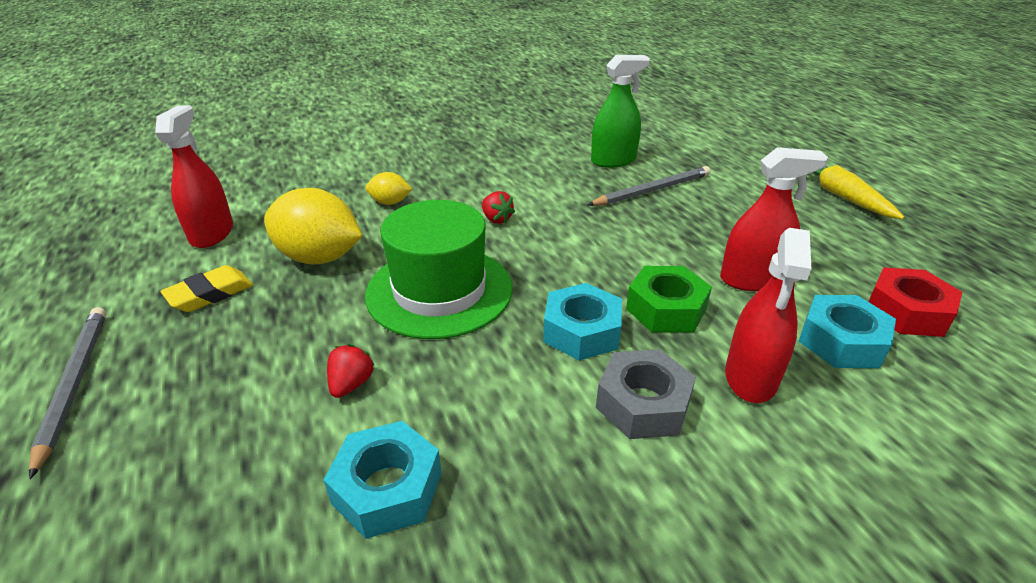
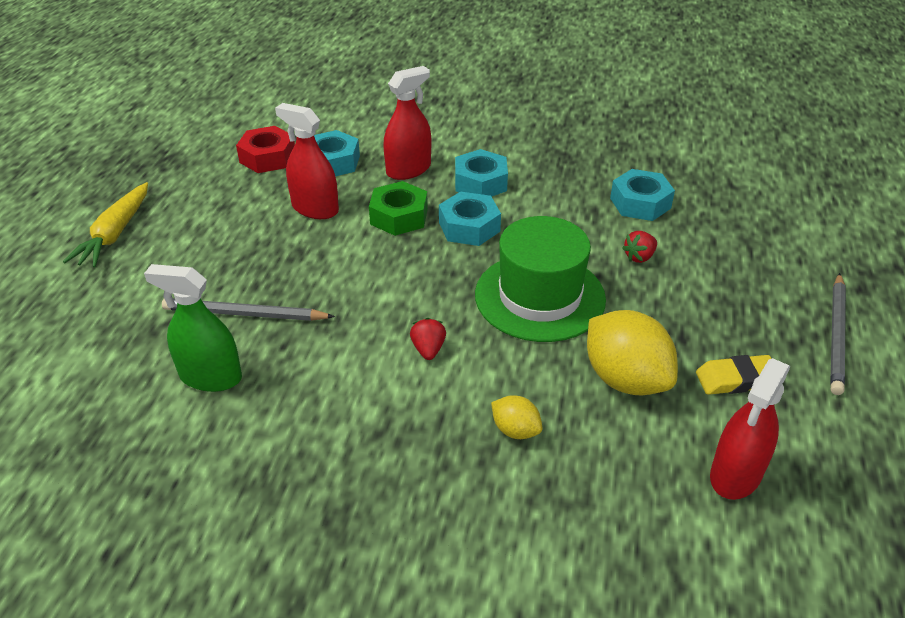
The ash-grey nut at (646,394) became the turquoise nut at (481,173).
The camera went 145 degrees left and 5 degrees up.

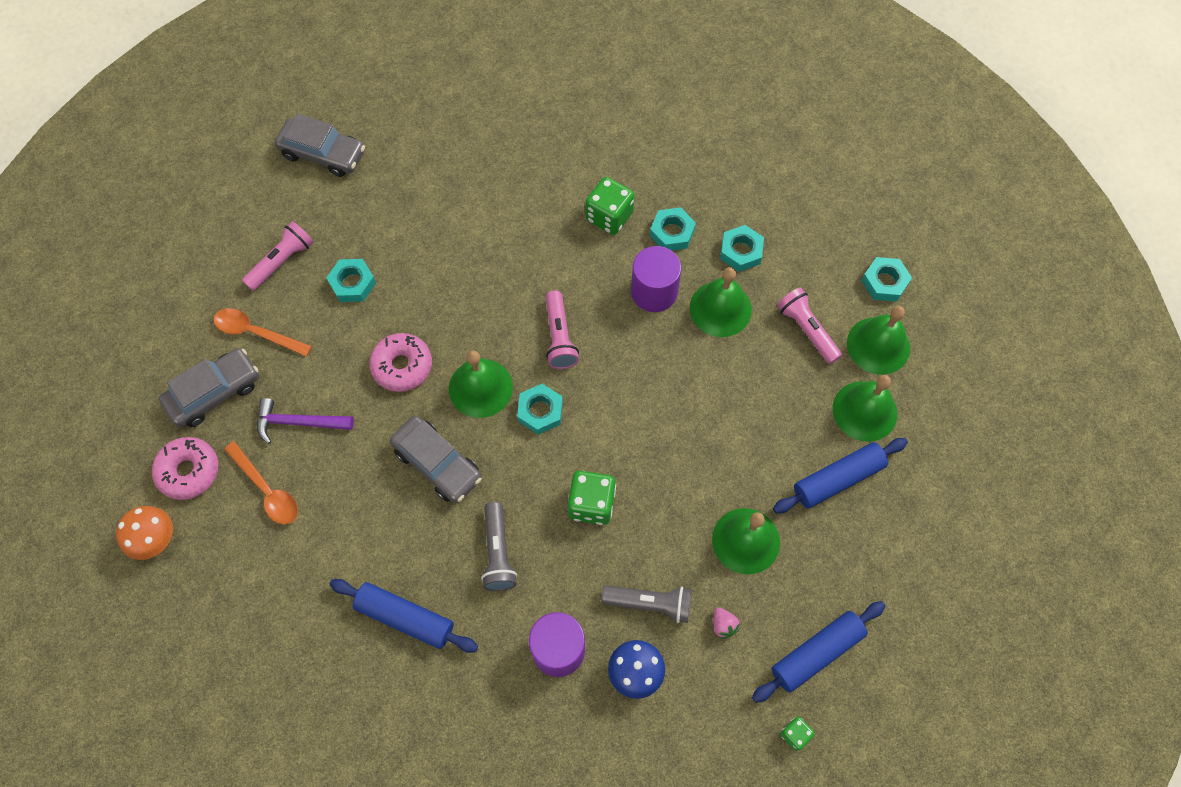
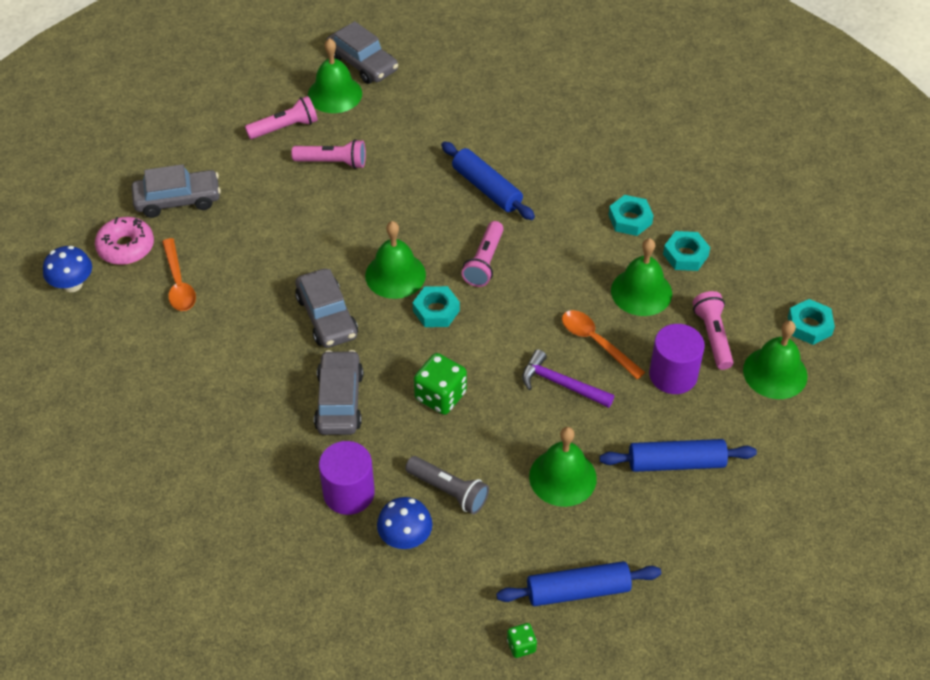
The orange-coloured mushroom at (144,533) became the royal blue mushroom at (67,269).
The turquoise nut at (351,280) was replaced by the rosy torch at (328,154).
The leaf-green bell moved from (865,408) to (335,75).
The ash-grey torch at (499,546) was replaced by the ash-grey automobile at (338,392).
The royal blue rolling pin moved from (403,616) to (488,181).
The violet claw hammer moved from (305,421) to (568,378).
The orange-coloured teaspoon moved from (263,332) to (603,345).
The violet cylinder shape moved from (656,279) to (677,359).
The rosy donut at (400,362) disappeared.
The leaf-green die at (610,206) disappeared.
The rosy toy strawberry at (726,623) disappeared.
The camera went 25 degrees right and 15 degrees down.

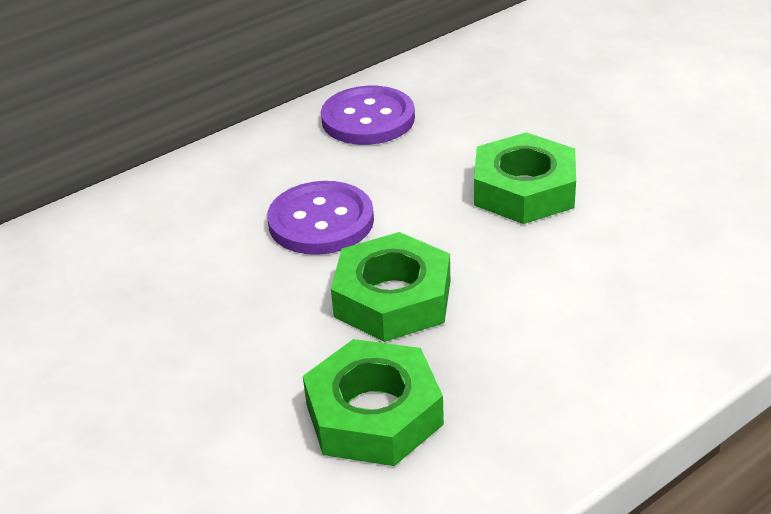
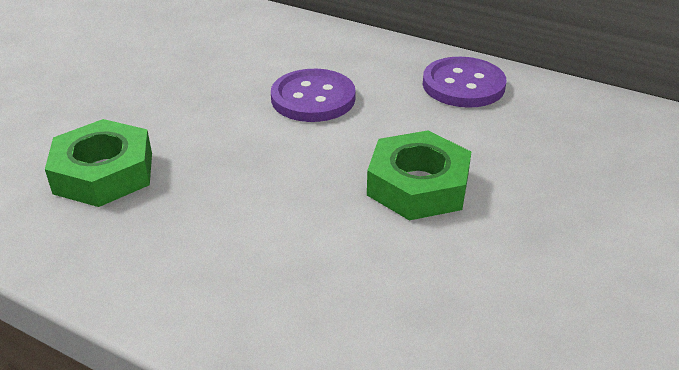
The leaf-green nut at (390,287) disappeared.
The camera went 65 degrees right and 0 degrees up.

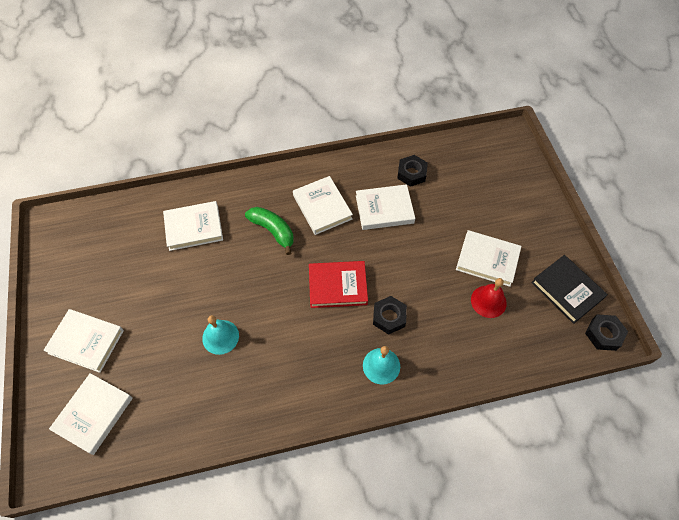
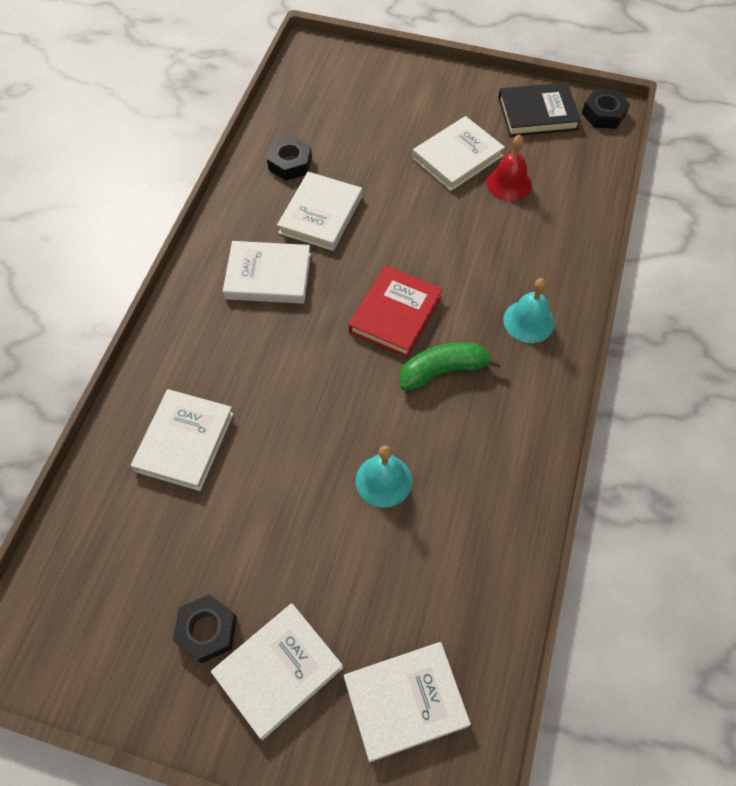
The black nut moved from (390,315) to (205,629).
The pure white hardback at (91,414) turned 75 degrees counterclockwise.
The leaf-green banana fruit moved from (269,231) to (450,366).
The camera went 60 degrees left and 0 degrees up.

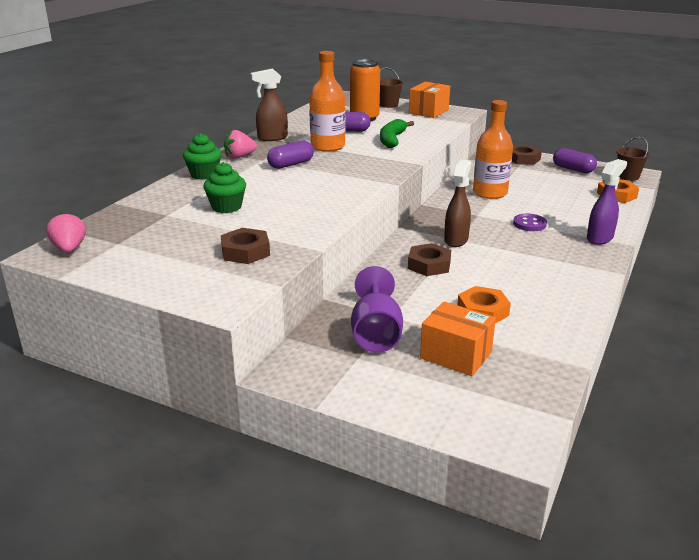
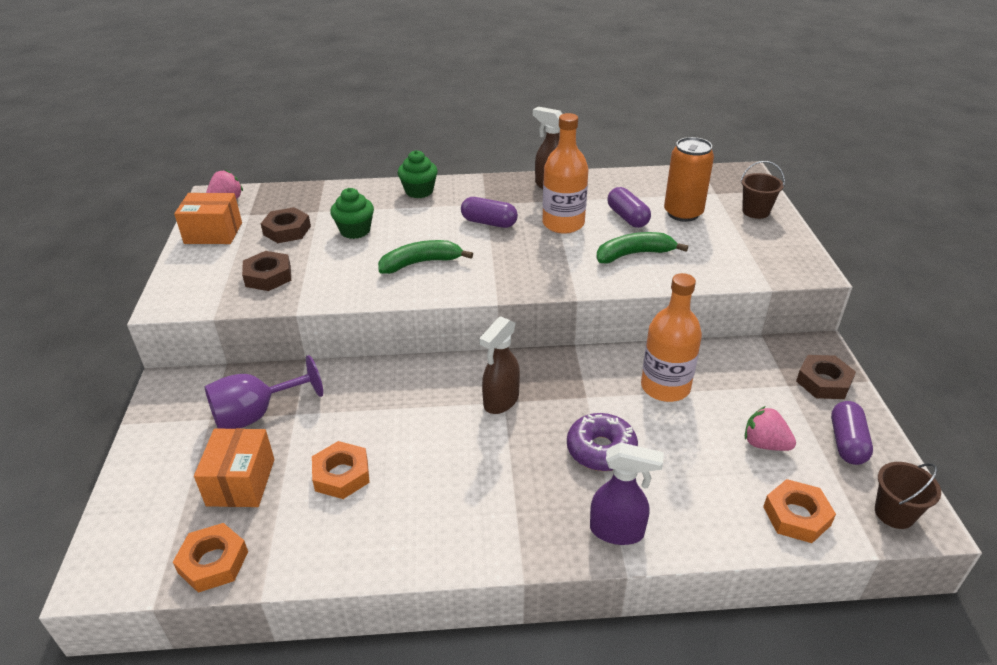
The orange-coloured nut at (210,558) appeared.
The orange-coloured parcel moved from (429,100) to (208,218).
The russet nut moved from (429,259) to (286,225).
The leaf-green banana fruit at (425,257) appeared.
The russet sprayer at (457,203) turned 135 degrees clockwise.
The violet shirt button at (530,222) was replaced by the violet donut at (602,442).
The rosy toy strawberry moved from (240,144) to (770,428).
The camera went 60 degrees right and 10 degrees up.

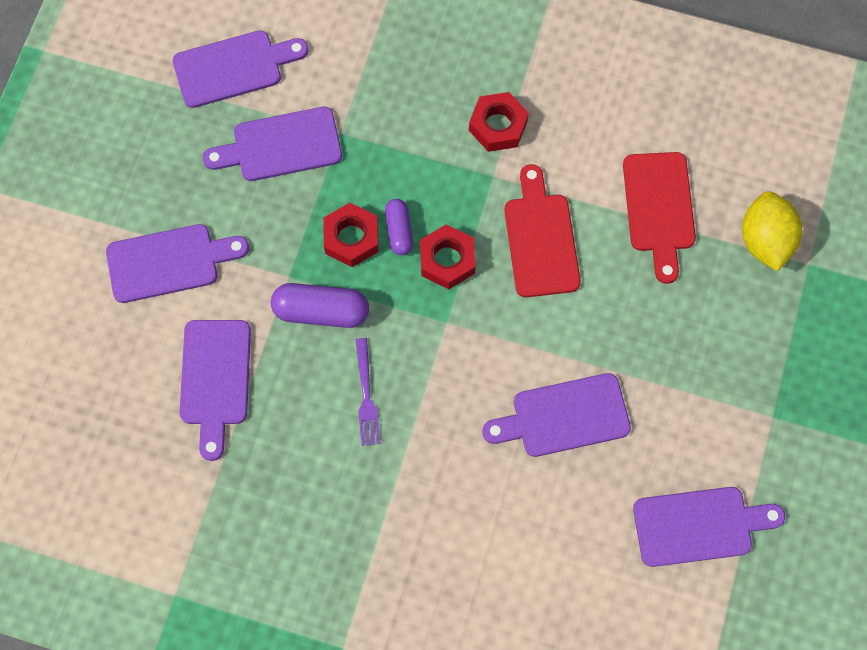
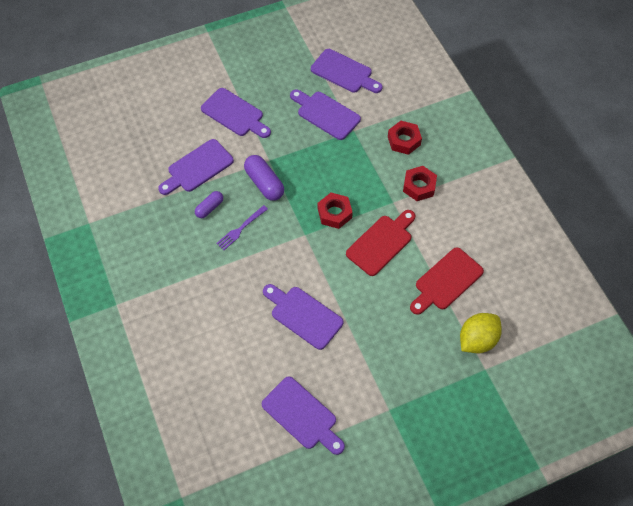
The violet pill moved from (399,227) to (209,204).
The red nut moved from (350,235) to (405,138).
The camera went 50 degrees right and 10 degrees down.

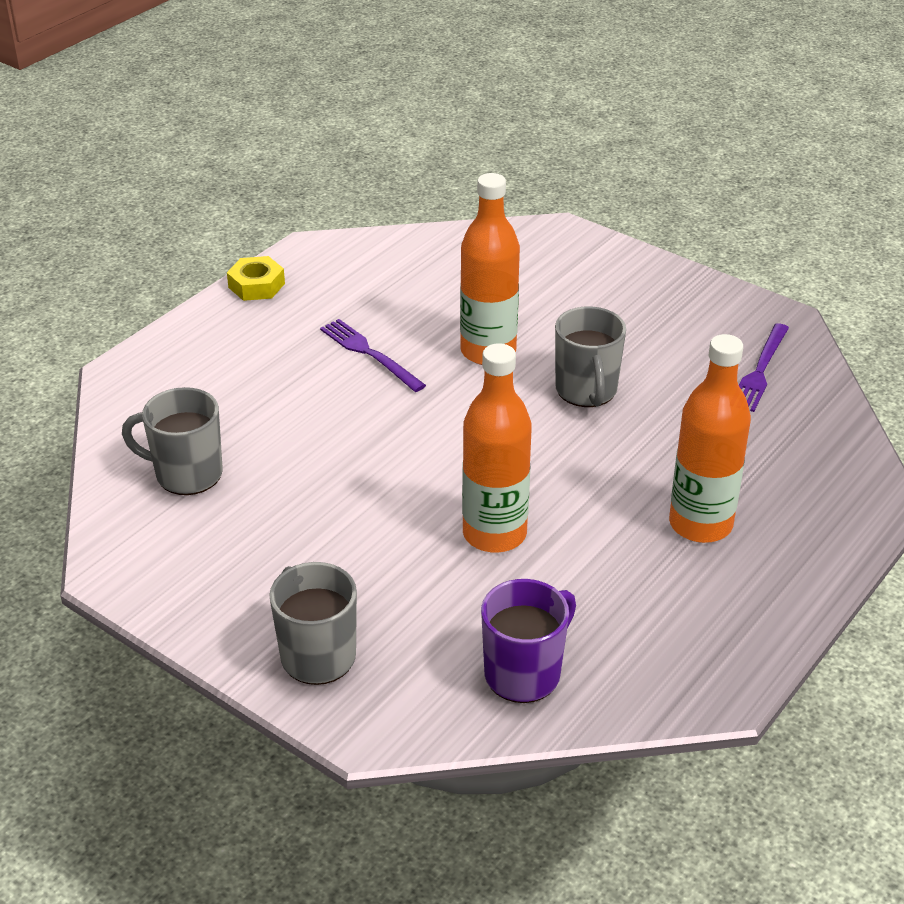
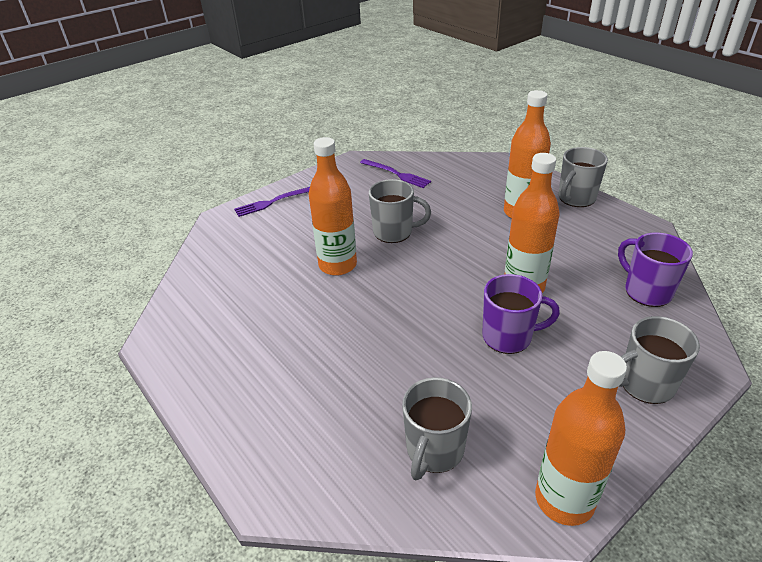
The violet dinner fork moved from (373,355) to (272,202).
The violet tea mug at (521,314) appeared.
The orange-coloured drink bottle at (581,438) appeared.
The ash-grey tea mug at (583,177) appeared.
The golden nut at (256,278) disappeared.
The camera went 75 degrees left and 0 degrees up.

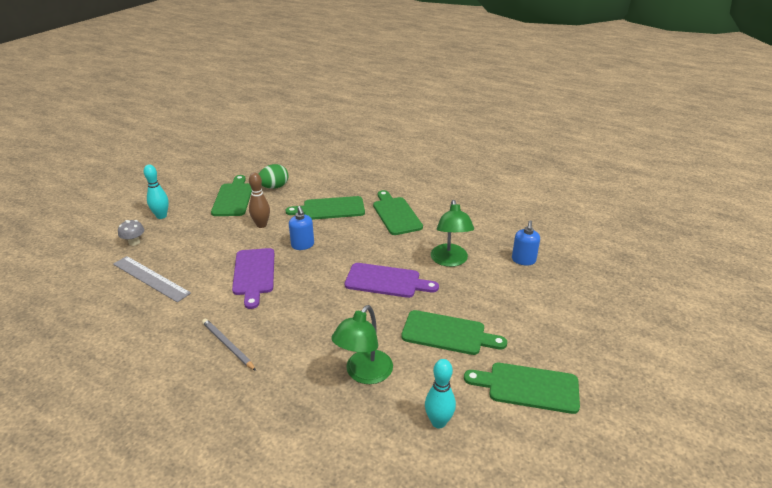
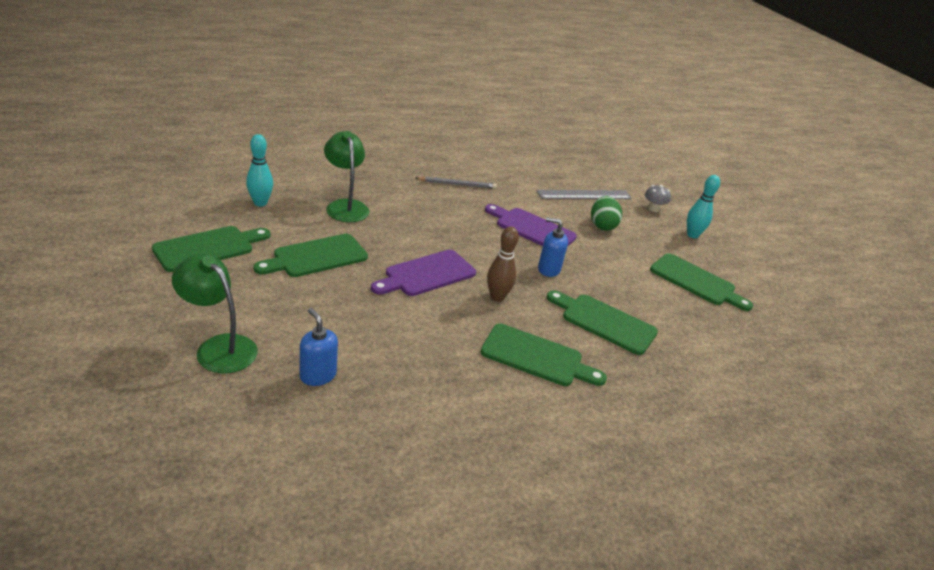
The leaf-green lamp moved from (452,233) to (215,314).
The russet bowling pin moved from (259,200) to (503,264).
The leaf-green chopping board at (325,208) turned 90 degrees counterclockwise.
The leaf-green egg moved from (273,176) to (606,213).
The camera went 125 degrees right and 0 degrees up.

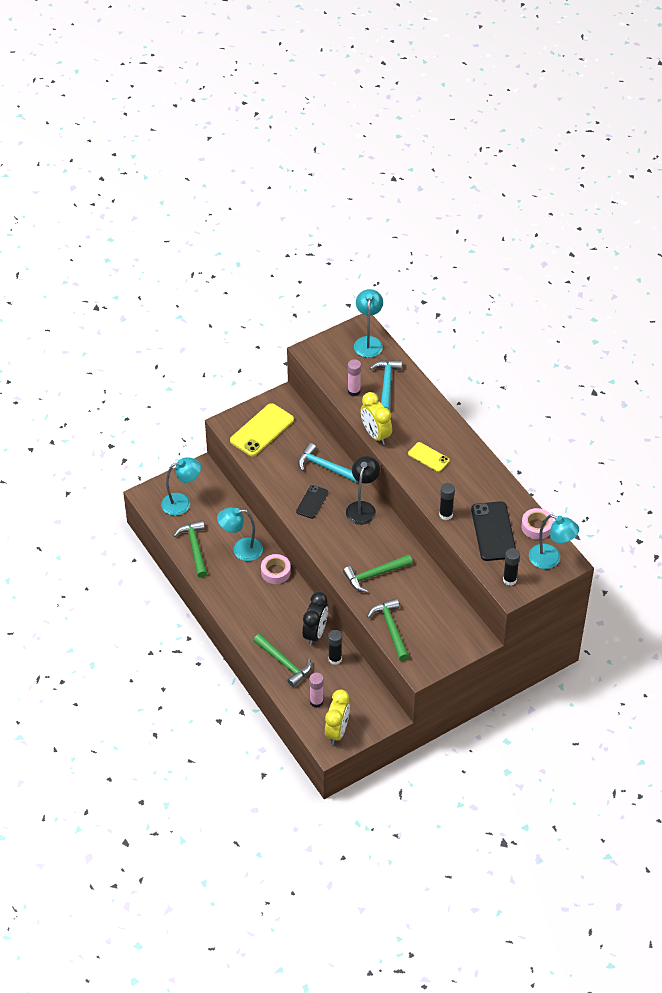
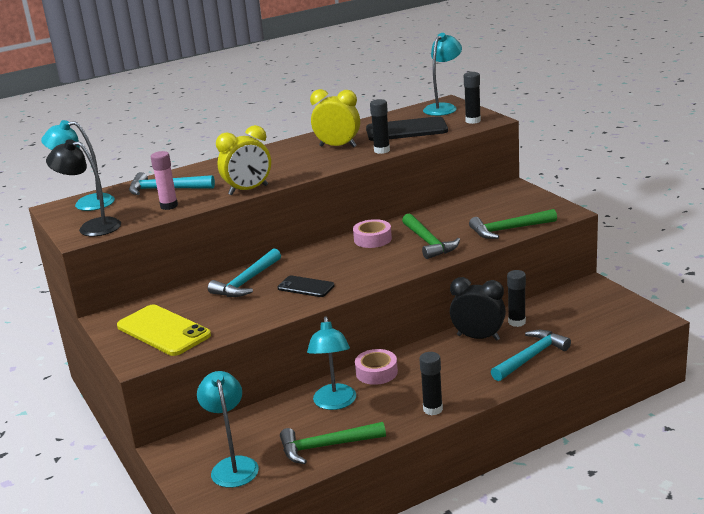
The black lamp moved from (363,490) to (83,187).
The golden clock moved from (337,717) to (335,118).
The rosy tape moved from (537,524) to (372,233).
The black stick of glue at (431,383) appeared.
The leaf-green claw hammer at (282,660) became the turquoise claw hammer at (531,355).
The rosy stick of glue at (316,690) disappeared.
The golden phone at (429,457) disappeared.
The camera went 85 degrees left and 25 degrees down.

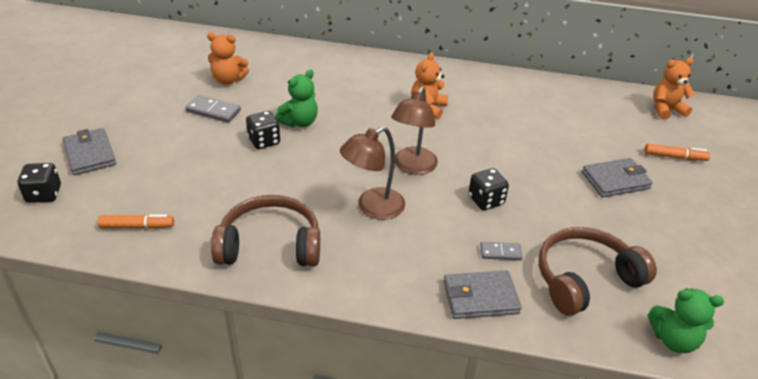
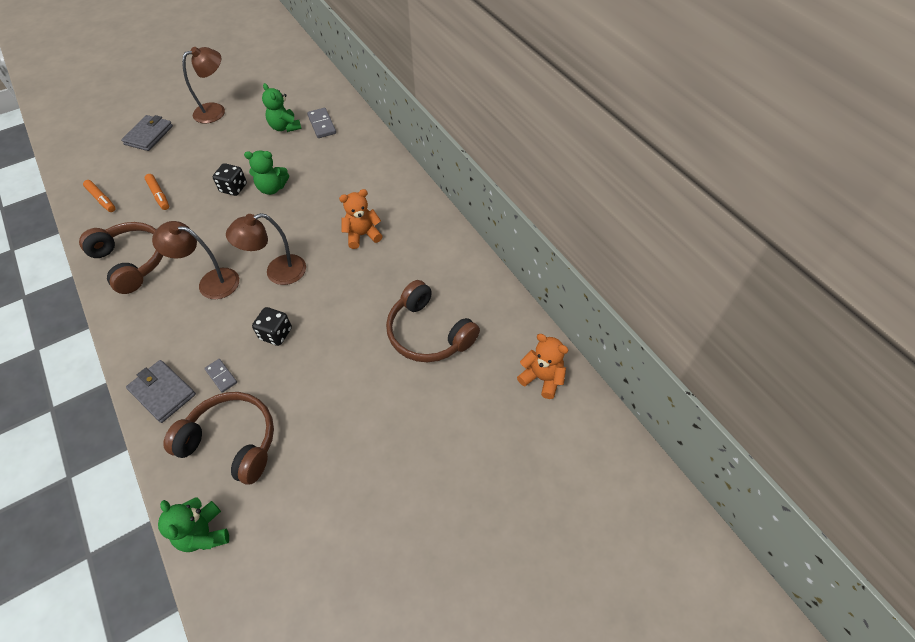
The orange-coloured felt pen moved from (677,152) to (157,192).
The russet lamp at (203,85) appeared.
The orange-coloured teddy at (228,59) became the leaf-green teddy at (282,107).
The ash-grey domino tile moved from (213,109) to (321,123).
The russet over-ear headphones at (433,321) appeared.
The black die at (39,183) disappeared.
The ash-grey wallet at (617,177) disappeared.
The camera went 50 degrees right and 15 degrees up.

